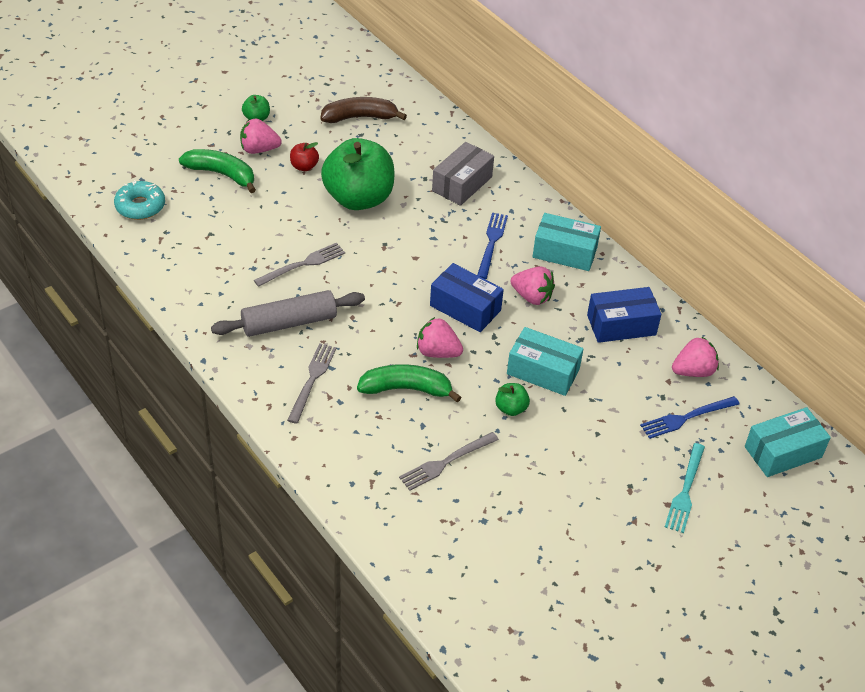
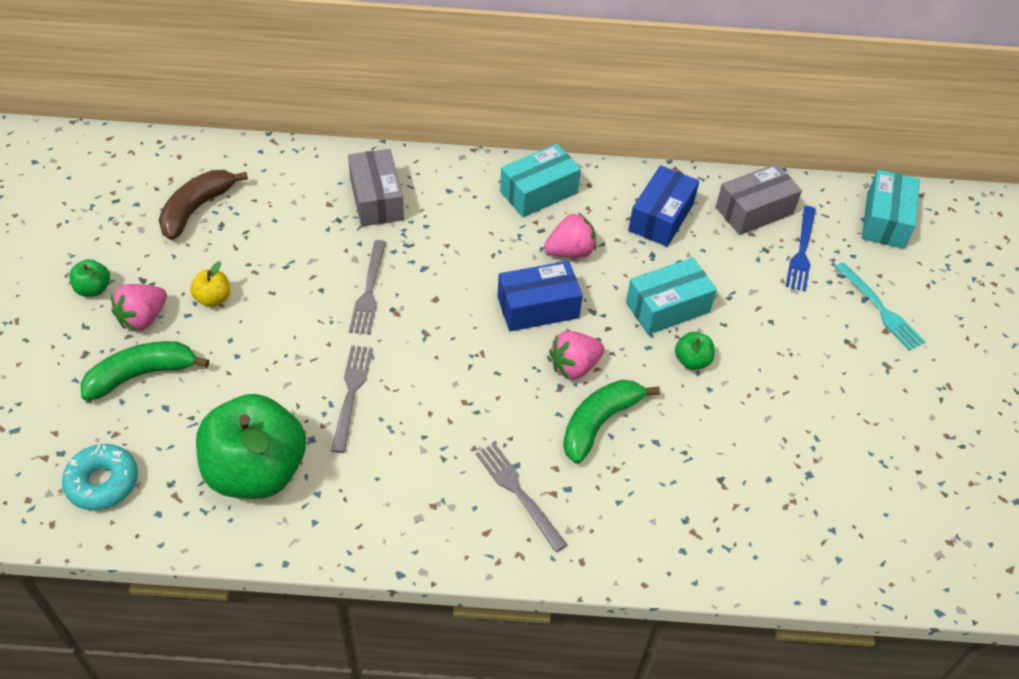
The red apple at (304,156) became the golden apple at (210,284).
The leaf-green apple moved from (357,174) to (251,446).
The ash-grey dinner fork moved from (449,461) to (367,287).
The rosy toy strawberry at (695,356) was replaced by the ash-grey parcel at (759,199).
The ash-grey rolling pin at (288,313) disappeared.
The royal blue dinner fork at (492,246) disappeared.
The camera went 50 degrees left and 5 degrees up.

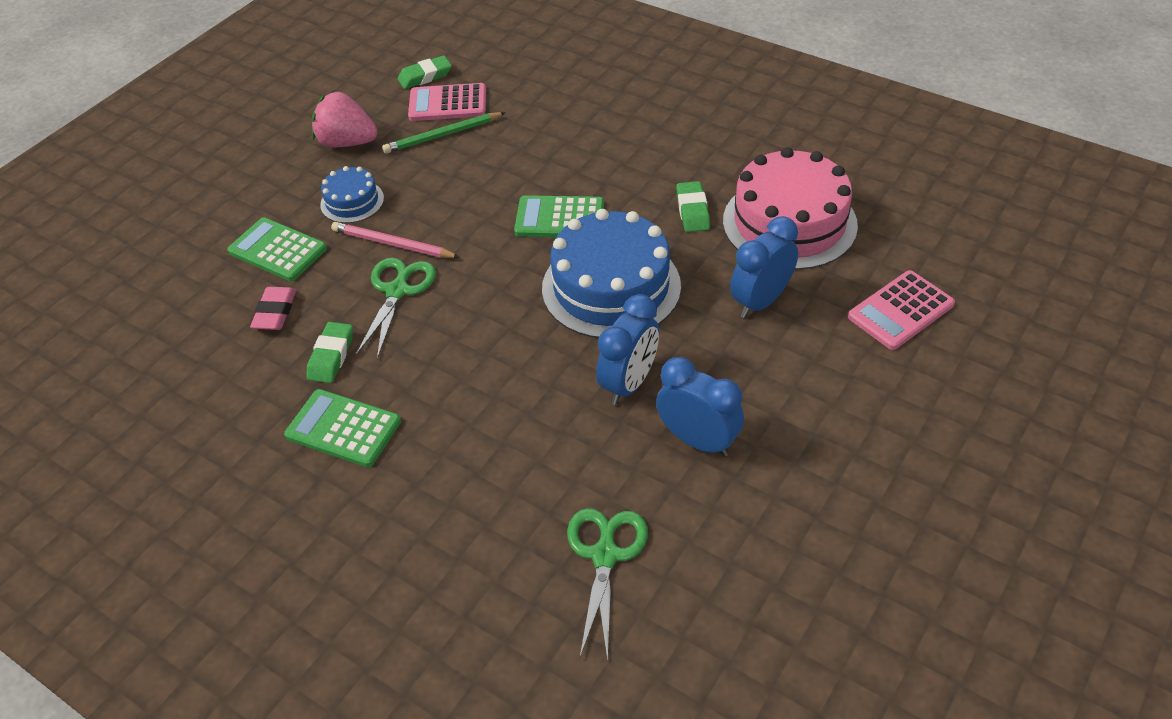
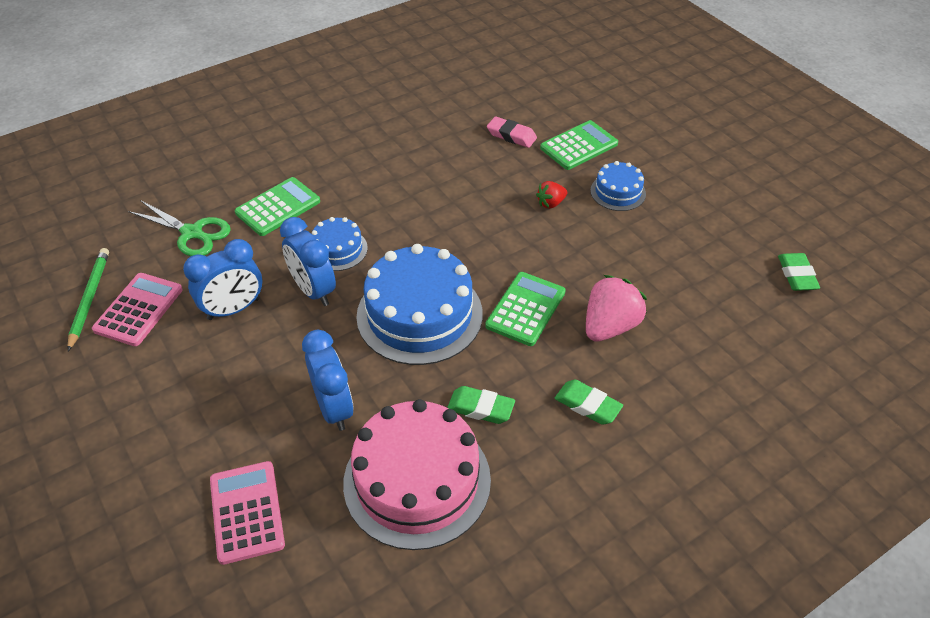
The leaf-green wooden pencil moved from (444,133) to (88,299).
The rosy adding machine moved from (447,102) to (137,309).
The leaf-green adding machine moved from (342,428) to (277,206).
The royal blue cake at (340,244) appeared.
The rosy wooden pencil at (395,240) was replaced by the red toy strawberry at (551,195).
The leaf-green eraser moved from (329,352) to (589,402).
The rosy toy strawberry moved from (344,119) to (616,308).
The leaf-green pair of scissors at (396,308) disappeared.
The camera went 110 degrees right and 0 degrees up.

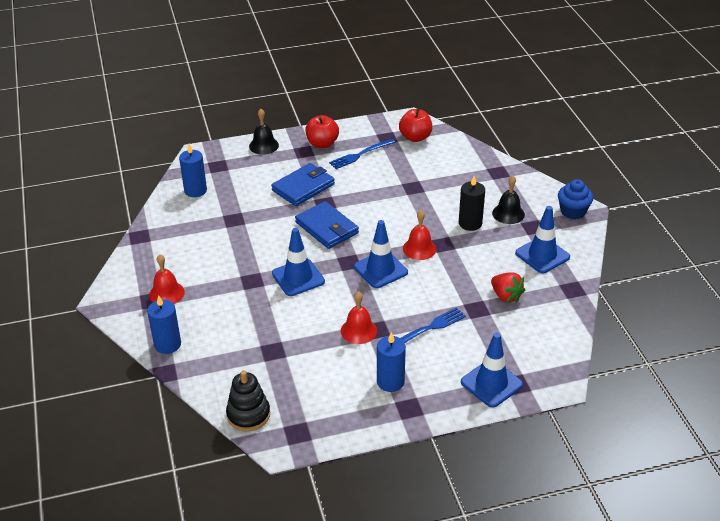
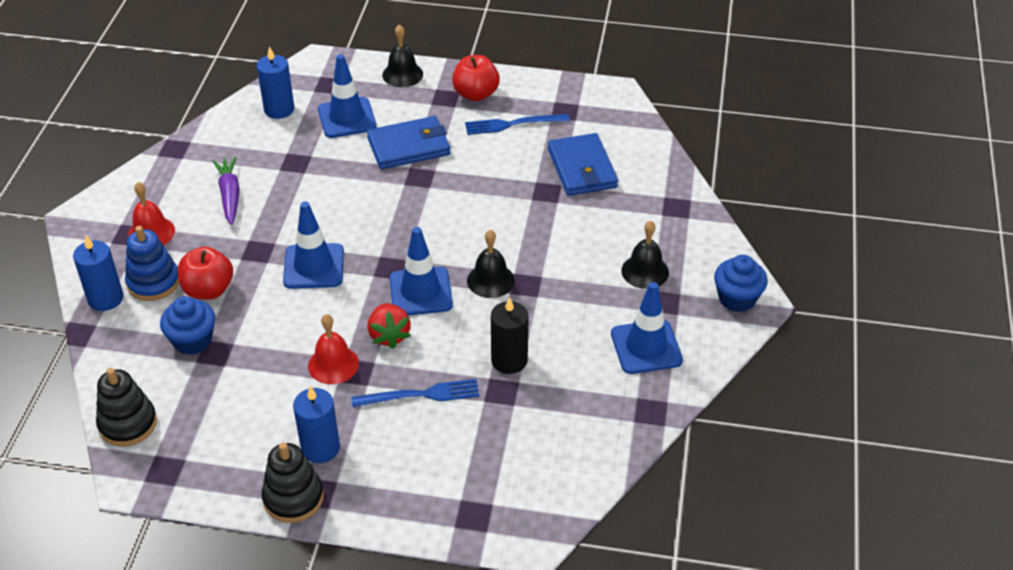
The royal blue ring stacker at (152,263) appeared.
The royal blue fairy cake at (187,325) appeared.
The red apple moved from (415,125) to (205,273).
The violet carrot at (226,190) appeared.
The black ring stacker at (293,482) appeared.
The royal blue safety cone moved from (492,370) to (347,96).
The red toy strawberry moved from (508,288) to (389,326).
The red bell at (419,235) became the black bell at (491,264).
The black pillar candle moved from (472,203) to (509,335).
The royal blue wallet moved from (327,225) to (583,164).
The camera went 25 degrees right and 5 degrees up.

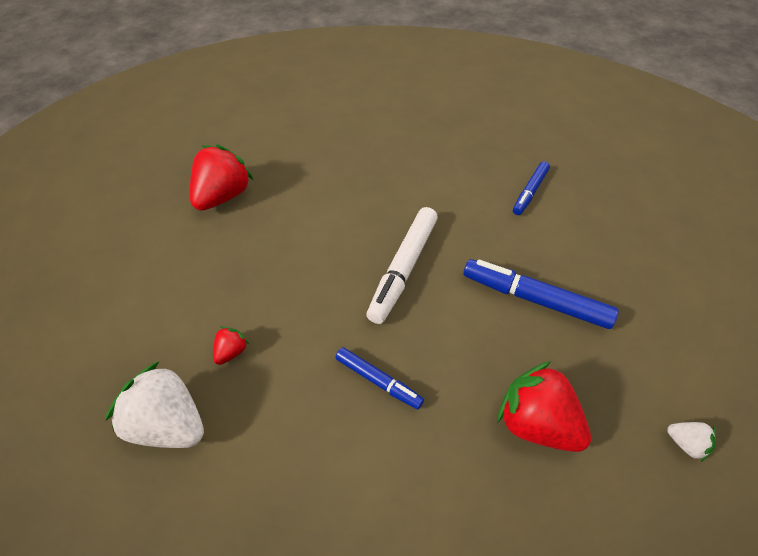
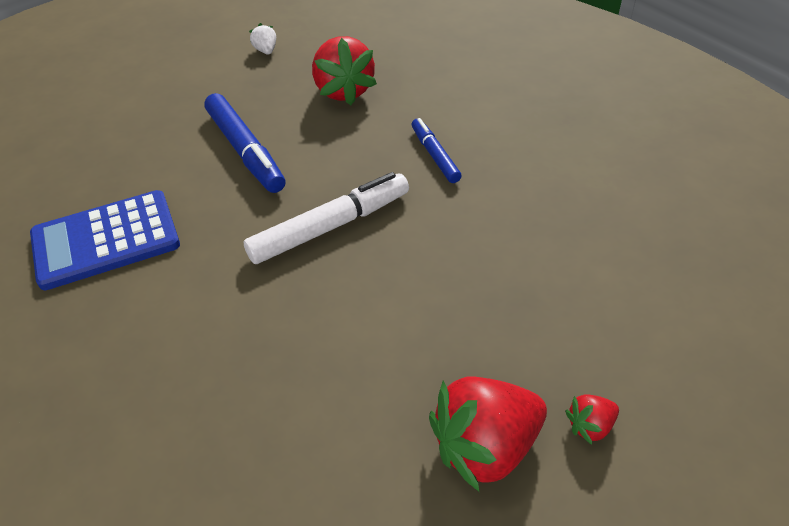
The royal blue felt pen at (531,188) was replaced by the royal blue adding machine at (105,240).
The red toy strawberry moved from (231,345) to (592,419).
The pure white toy strawberry at (154,404) disappeared.
The camera went 145 degrees left and 5 degrees down.

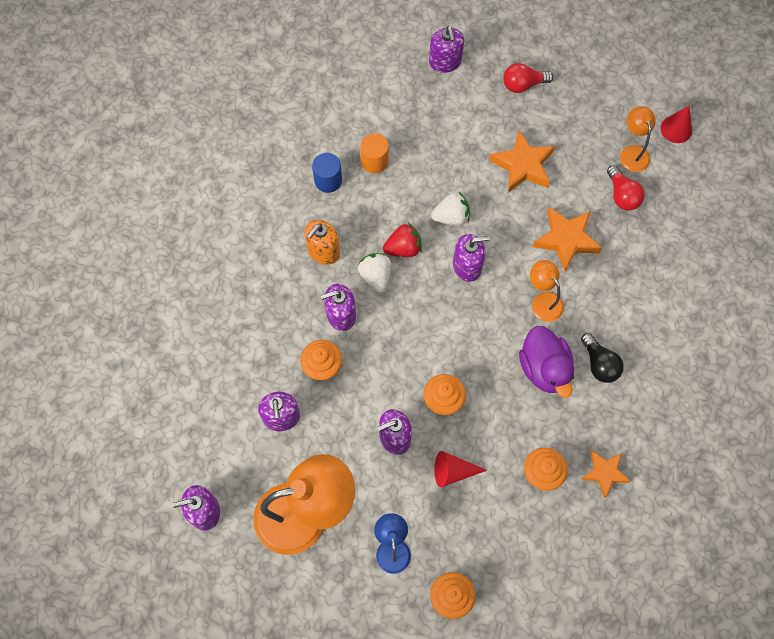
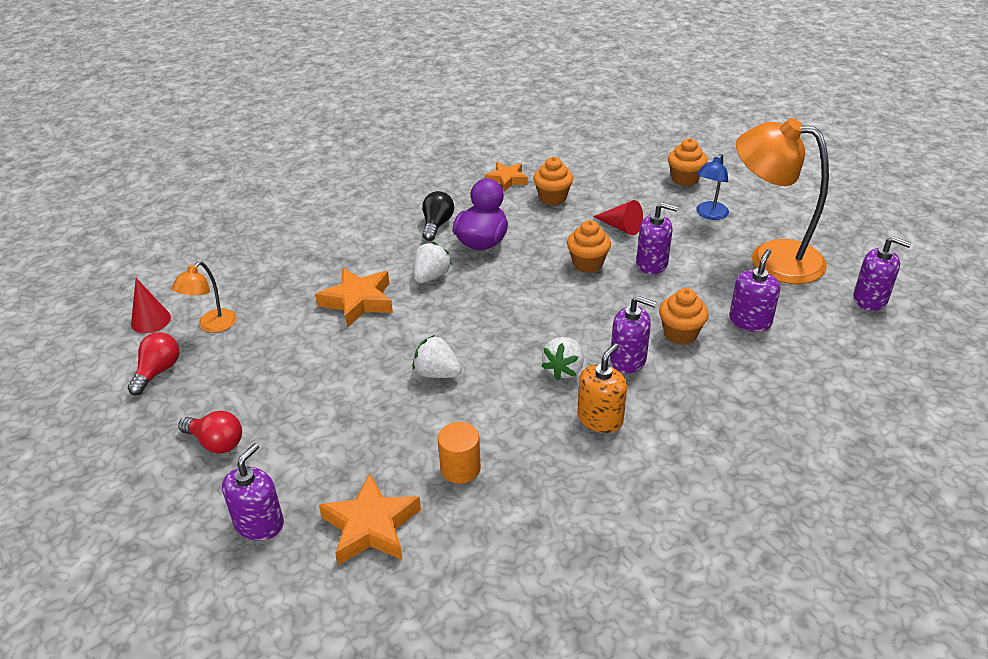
The red lightbulb moved from (626,188) to (153,363).
The orange-coloured star shape moved from (522,161) to (370,519).
The orange-coloured lamp at (547,291) was replaced by the pure white toy strawberry at (433,262).
The orange-coloured pump bottle at (322,242) turned 45 degrees counterclockwise.
The royal blue cylinder shape at (327,173) disappeared.
The red toy strawberry at (402,240) disappeared.
The violet pump bottle at (471,258) disappeared.
The camera went 140 degrees left and 30 degrees down.

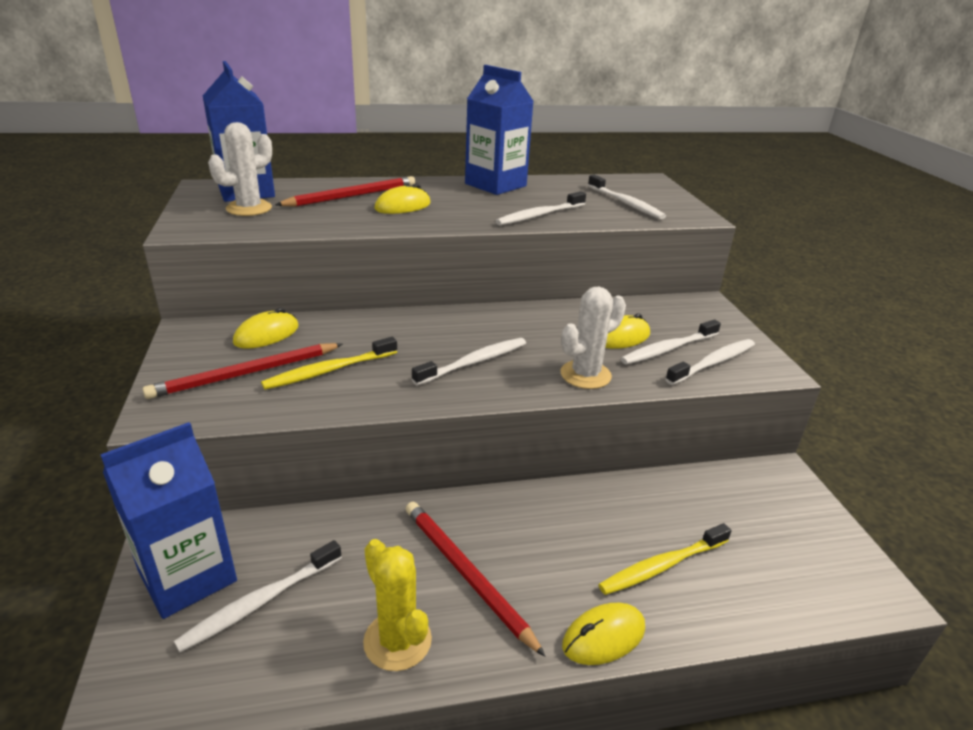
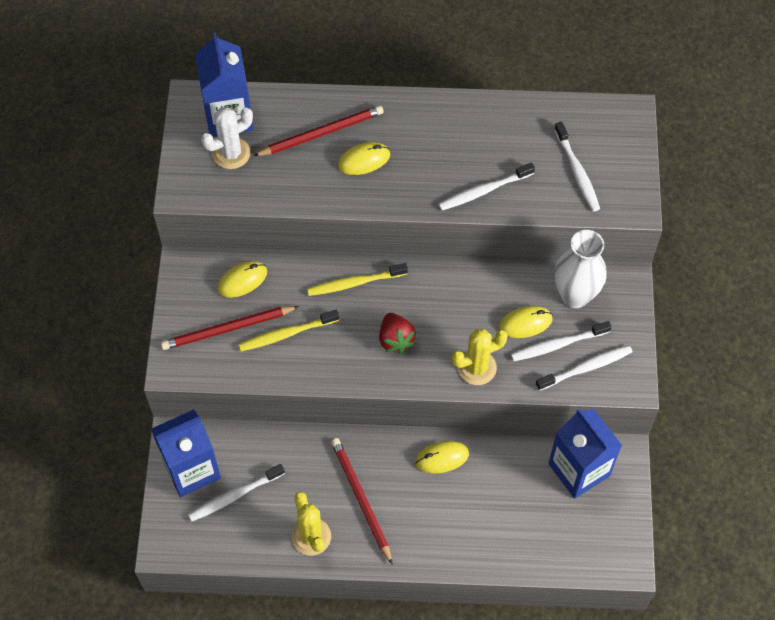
The golden tooth brush moved from (664,559) to (357,279).
The pure white tooth brush at (469,362) was replaced by the red toy strawberry at (397,333).
The golden computer mouse moved from (603,634) to (442,457).
The pure white saguaro cactus at (593,338) became the golden saguaro cactus at (480,357).
The royal blue milk carton moved from (499,130) to (585,453).
The pure white tall vase at (580,269) appeared.
The camera went 15 degrees right and 30 degrees up.

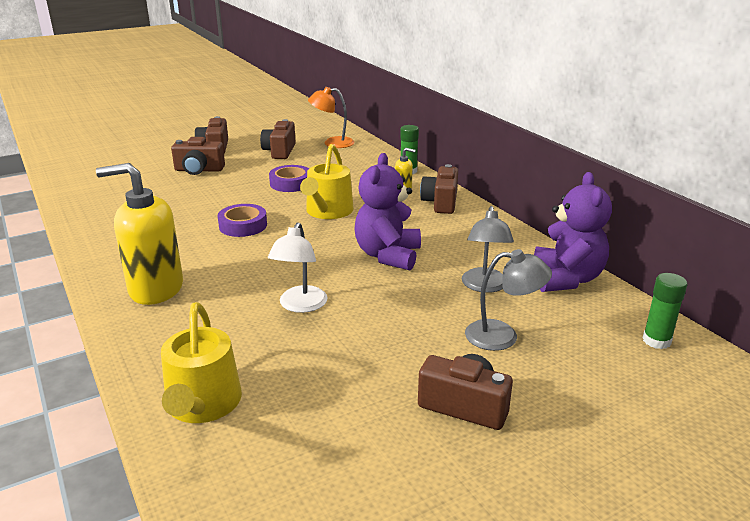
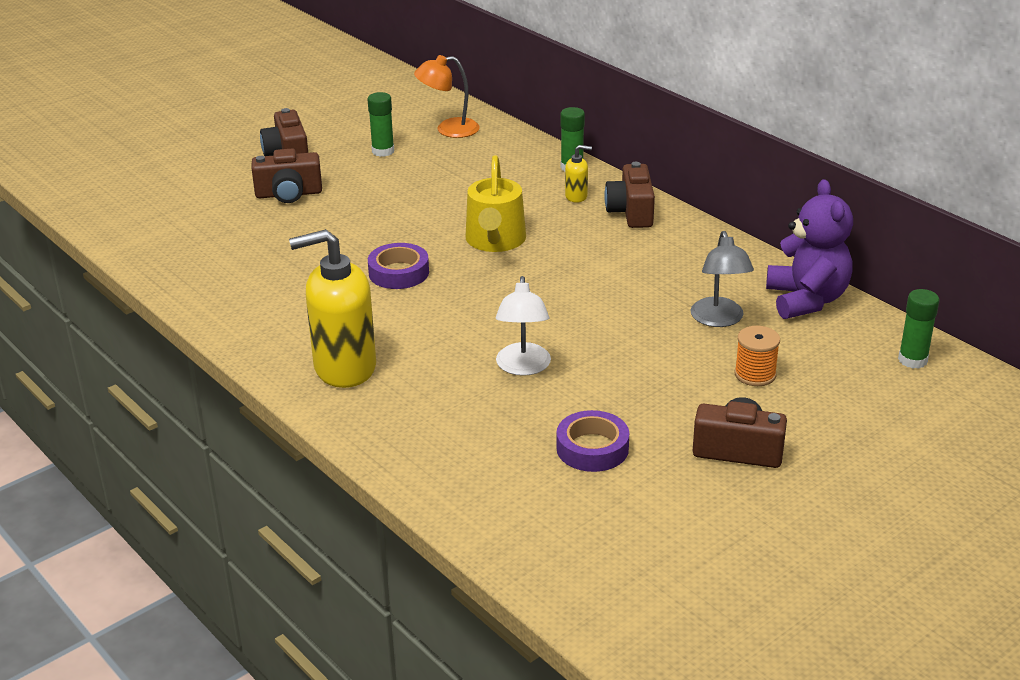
The russet compact camera at (278,139) was replaced by the leaf-green stick of glue at (380,124).
The violet tape moved from (289,178) to (592,441).
The ash-grey lamp at (508,300) was replaced by the orange-coloured reel of thread at (757,356).
The golden watering pot at (201,362) disappeared.
The violet teddy at (387,211) disappeared.
The camera went 10 degrees left and 5 degrees up.

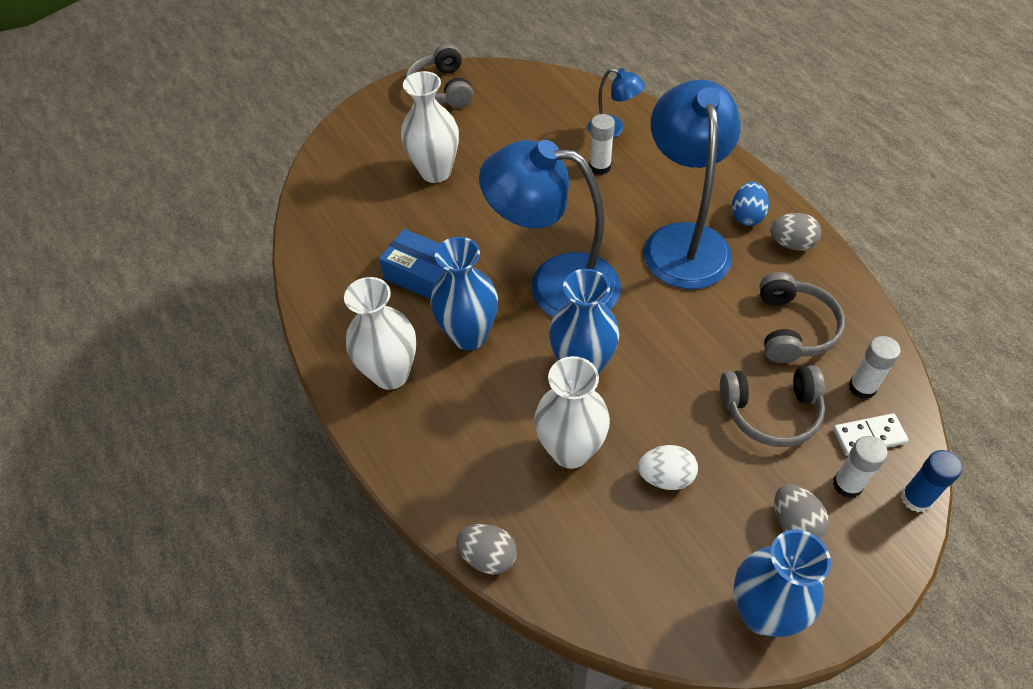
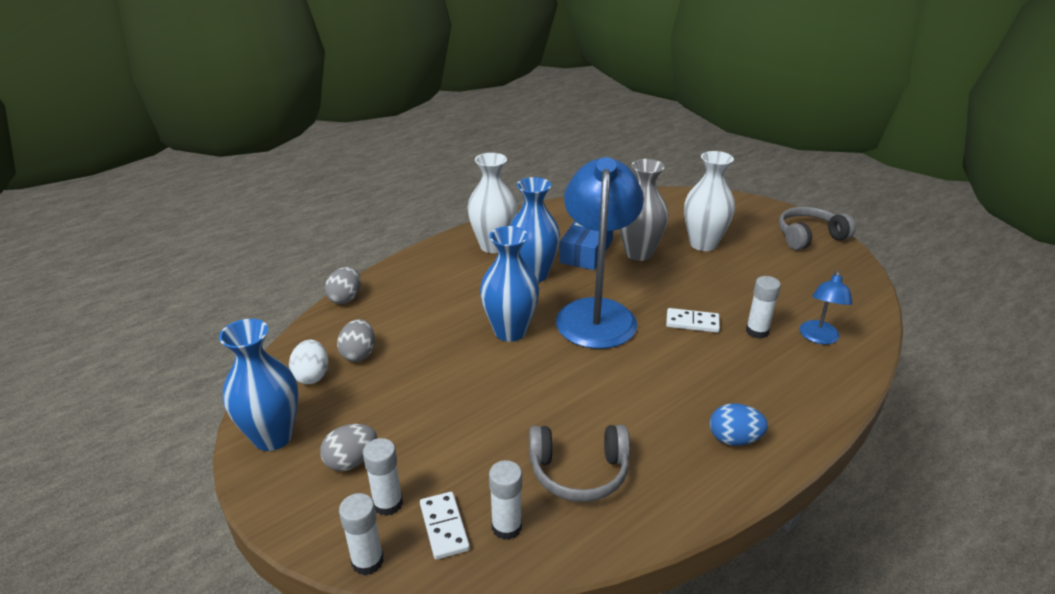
The pure white egg moved from (668,467) to (309,362).
The ash-grey egg moved from (795,232) to (356,340).
The royal blue stick of glue at (932,481) became the pure white stick of glue at (361,534).
The ash-grey tall vase at (644,210) appeared.
The pure white domino tile at (693,320) appeared.
The pure white tall vase at (572,412) disappeared.
The royal blue lamp at (692,184) disappeared.
The ash-grey over-ear headphones at (772,406) disappeared.
The camera went 80 degrees right and 20 degrees down.

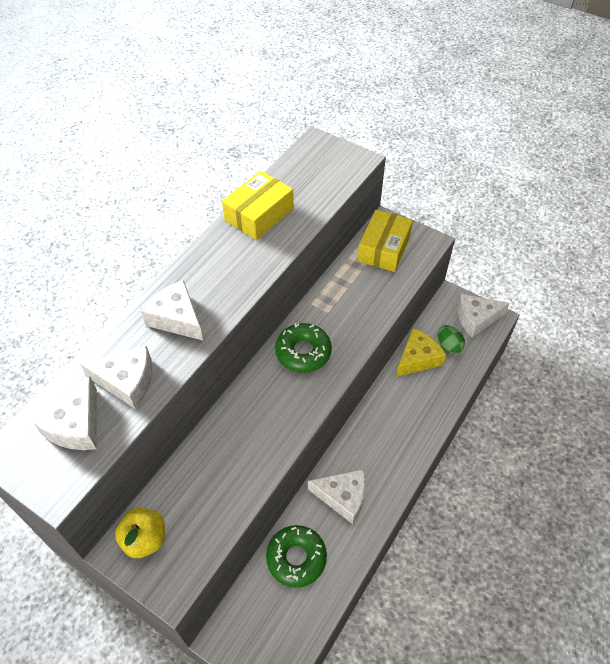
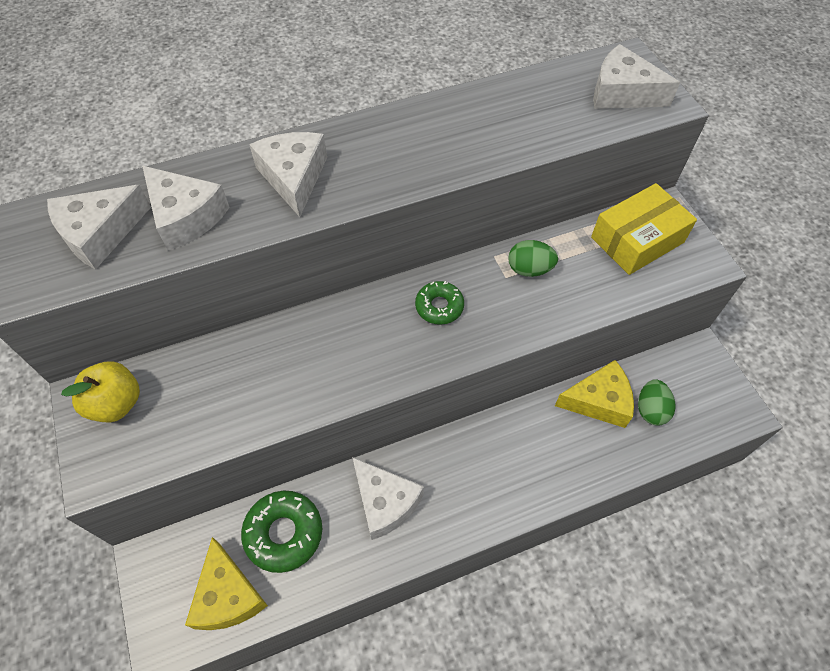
The golden cheese wedge at (226,583) appeared.
The leaf-green donut at (303,348) changed to 0.63 times the size.
The leaf-green egg at (533,258) appeared.
The pure white cheese wedge moved from (483,316) to (636,76).
The golden parcel at (258,205) disappeared.
The camera went 35 degrees right and 5 degrees up.

